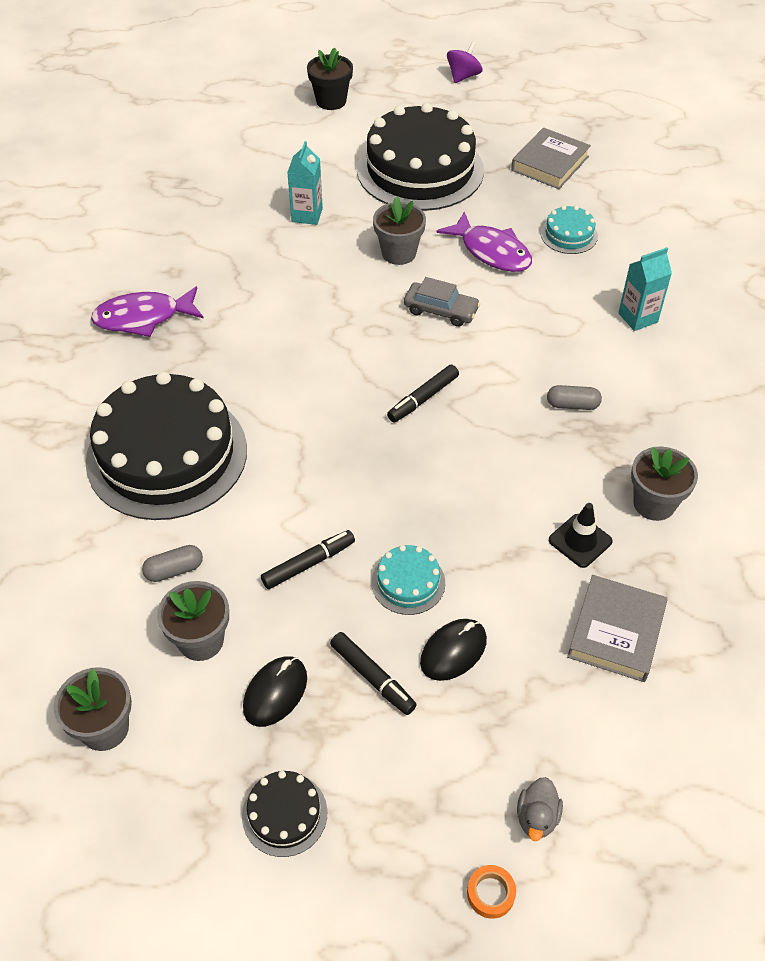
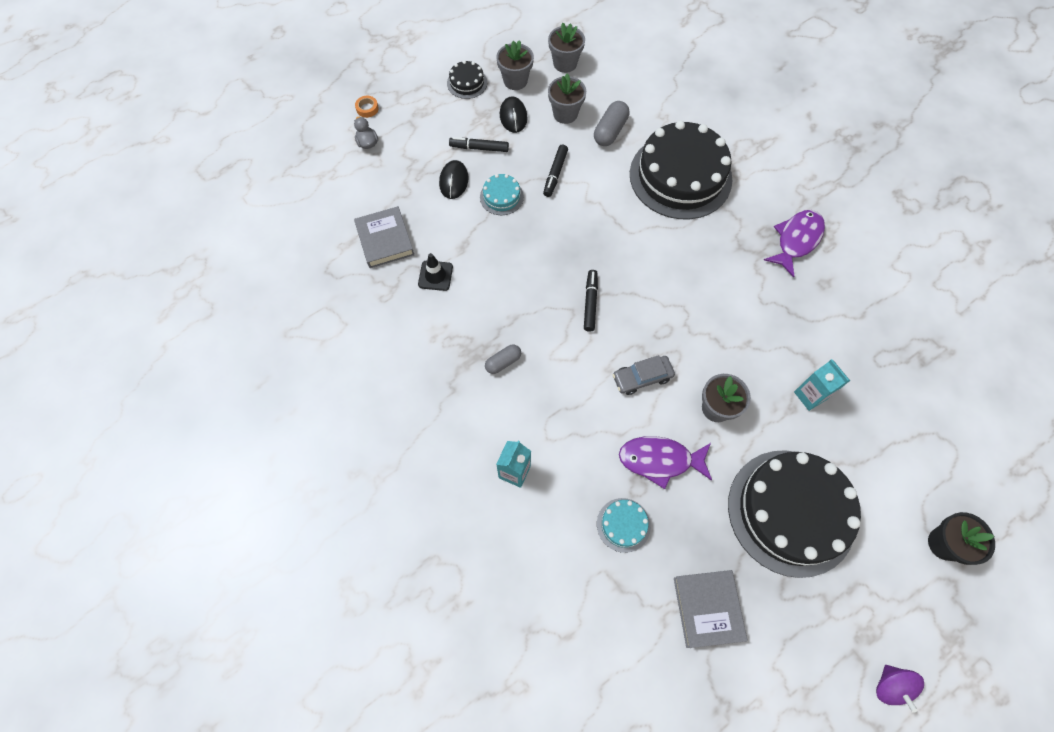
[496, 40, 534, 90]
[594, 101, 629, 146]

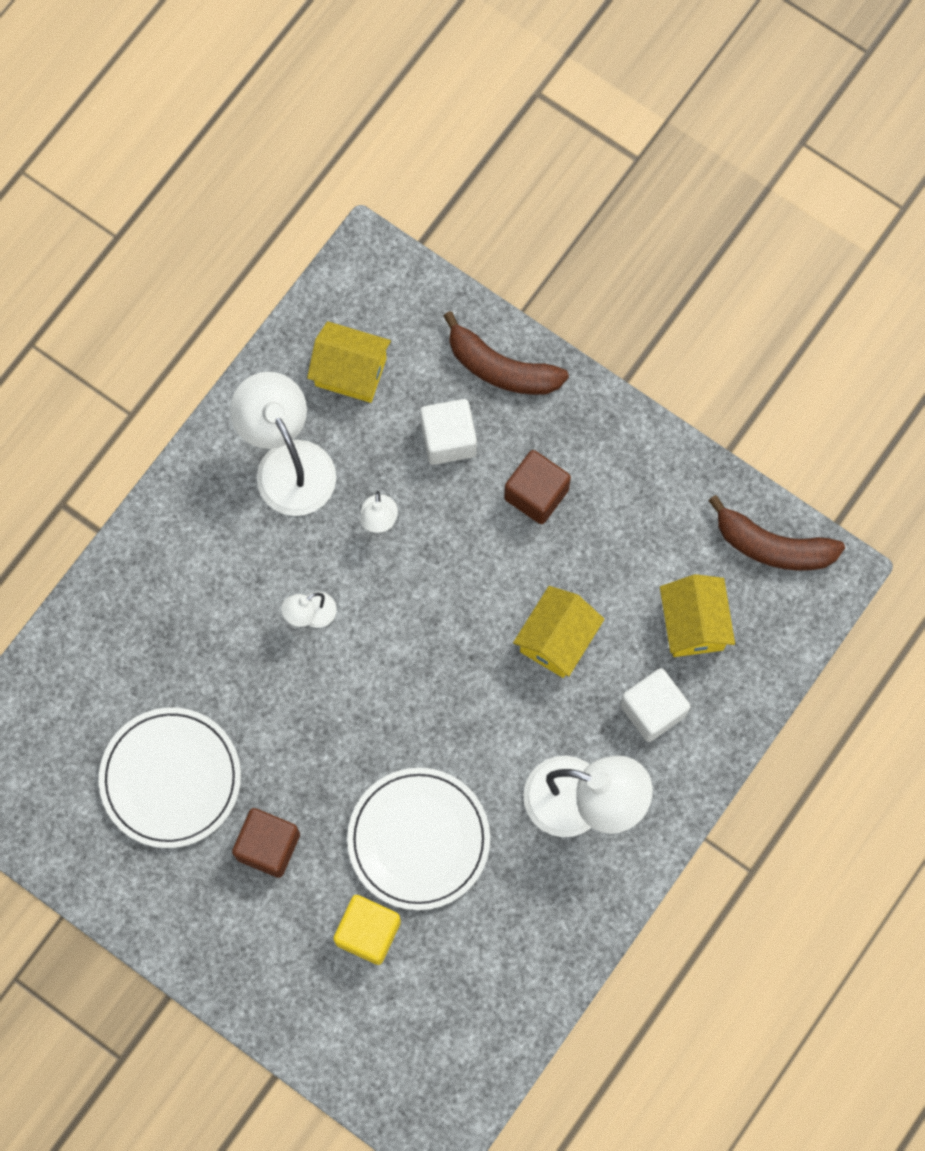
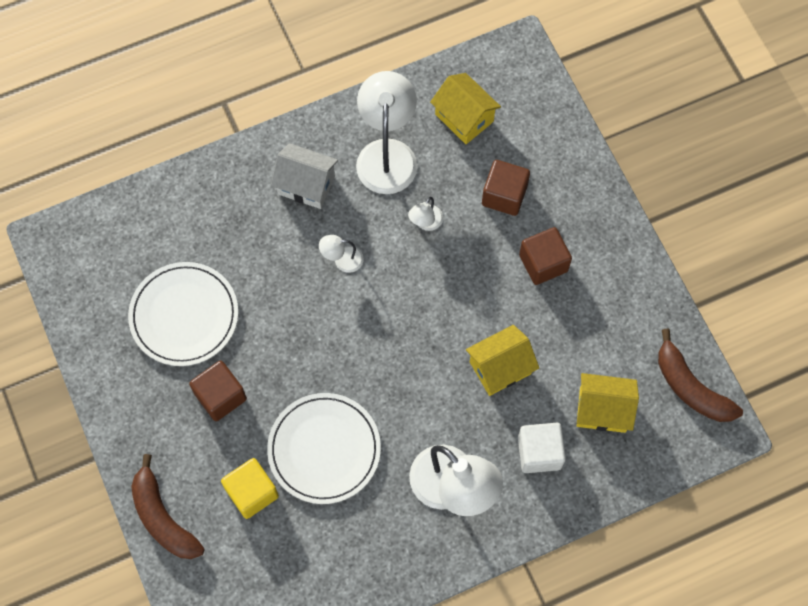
[271, 143, 338, 209]
[131, 454, 204, 559]
[482, 160, 530, 216]
[577, 373, 639, 433]

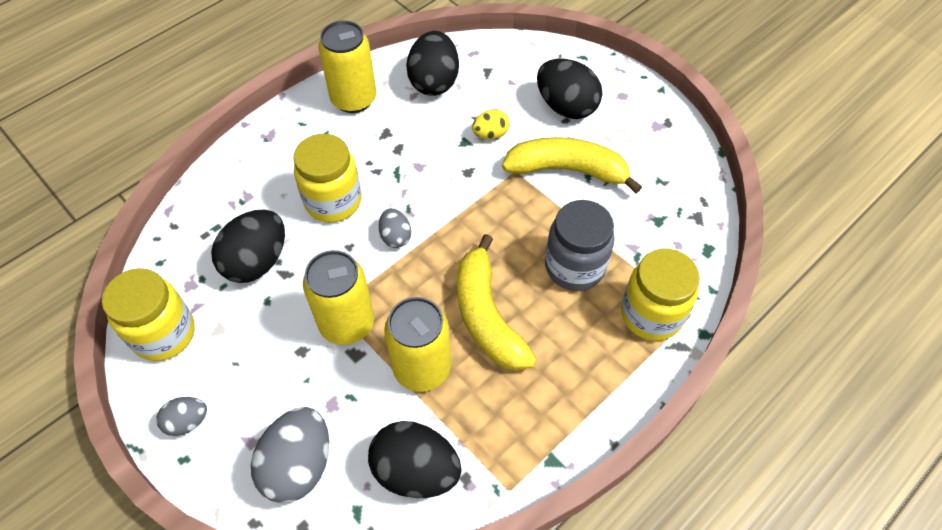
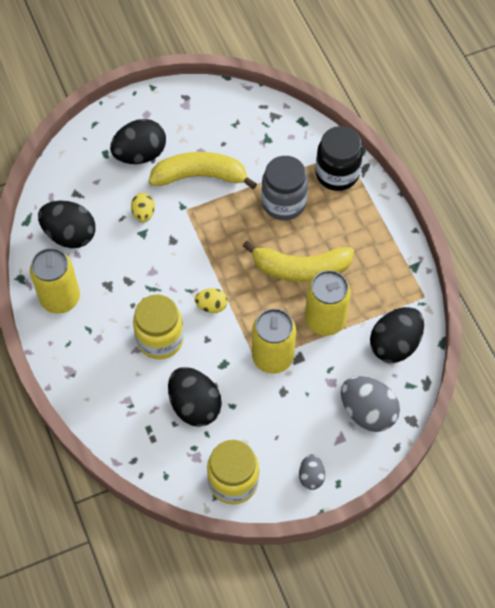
[195, 288, 228, 313]
[316, 126, 363, 191]
[149, 152, 257, 189]

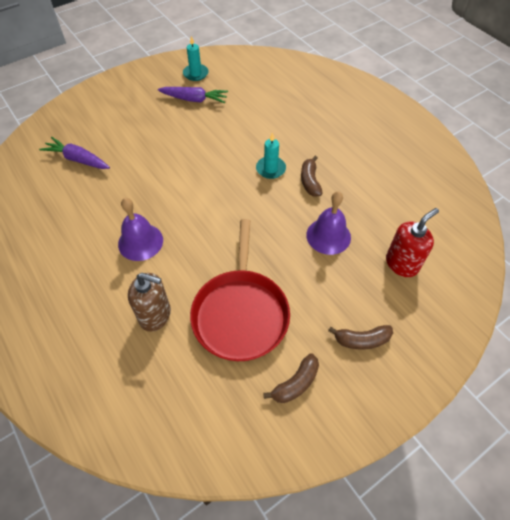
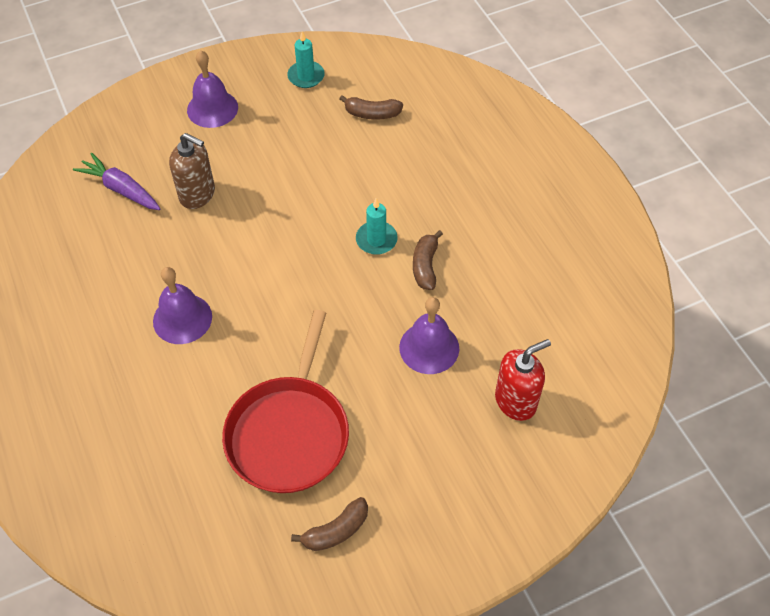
[158, 87, 228, 103] (first image)
[187, 50, 238, 128]
[169, 133, 215, 209]
[339, 95, 403, 120]

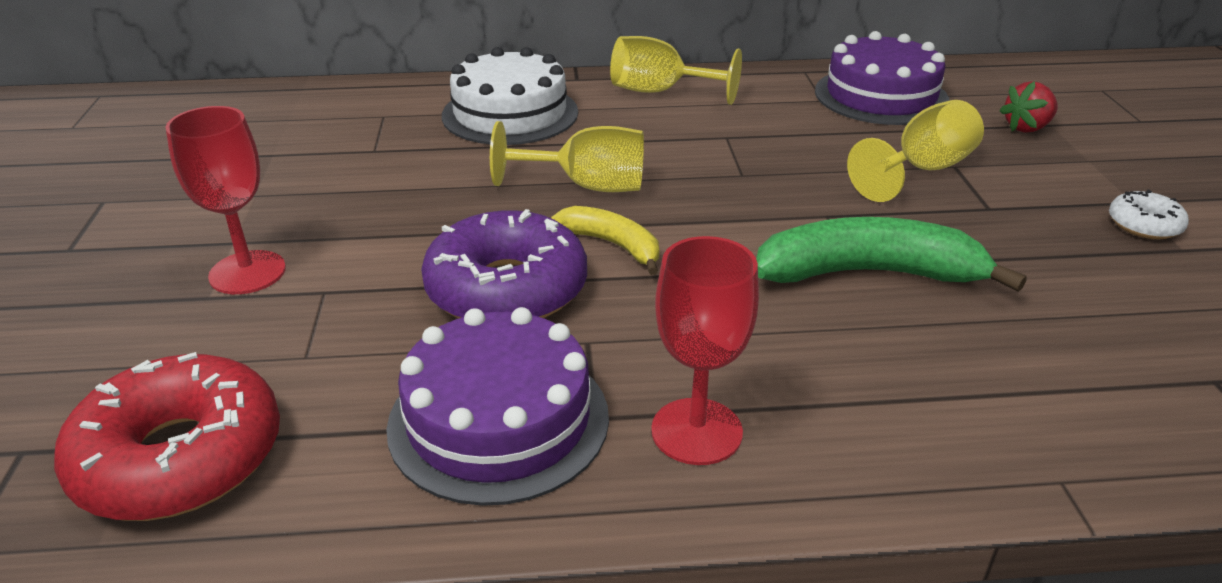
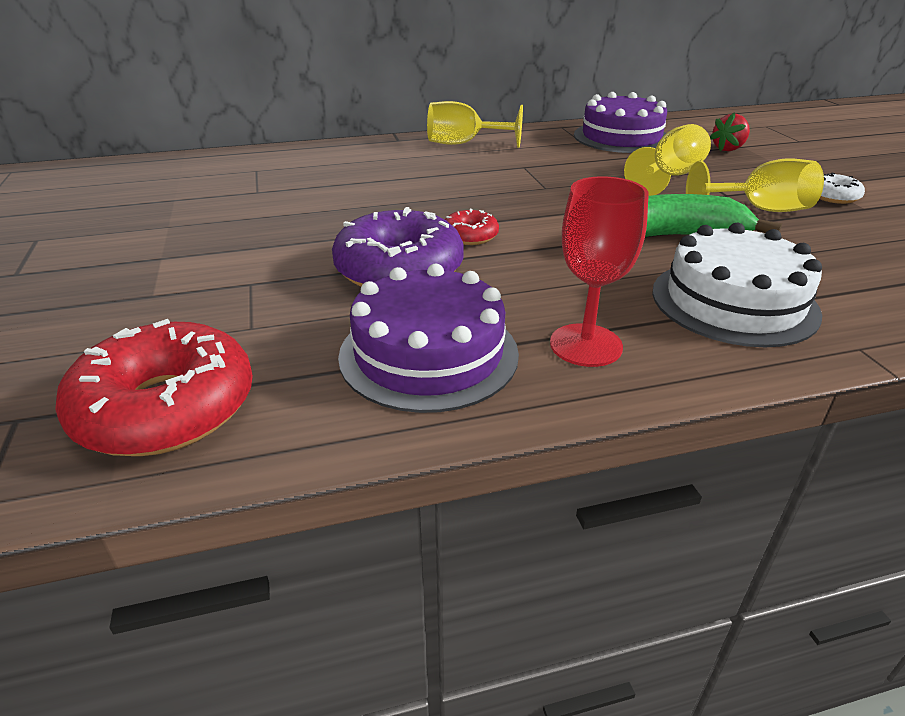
[165, 106, 286, 294] (first image)
[652, 223, 822, 347]
[686, 158, 824, 212]
[445, 209, 499, 245]

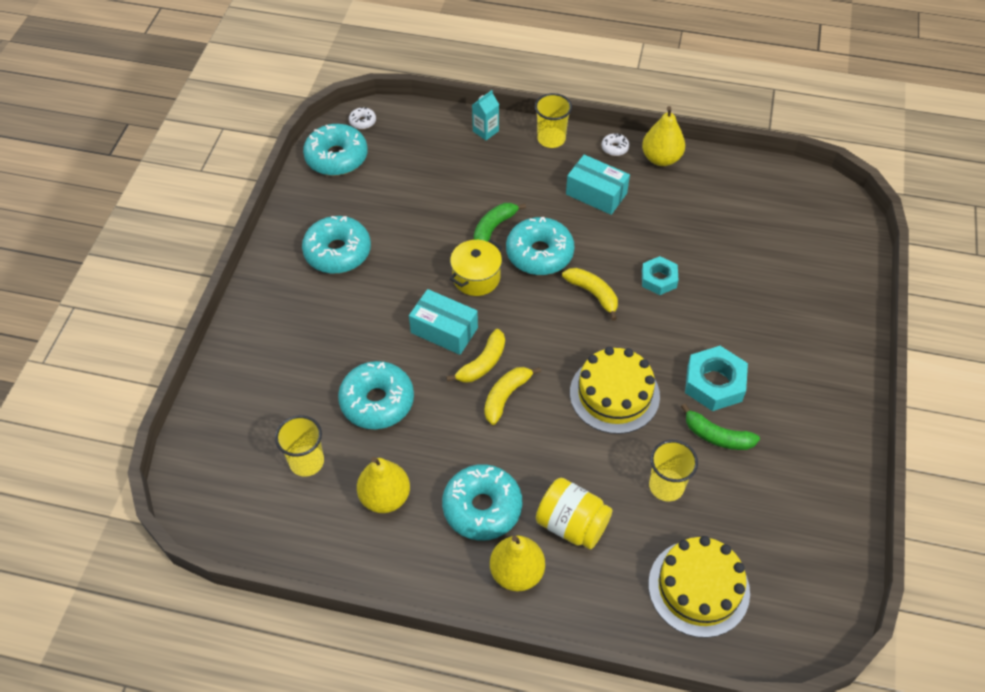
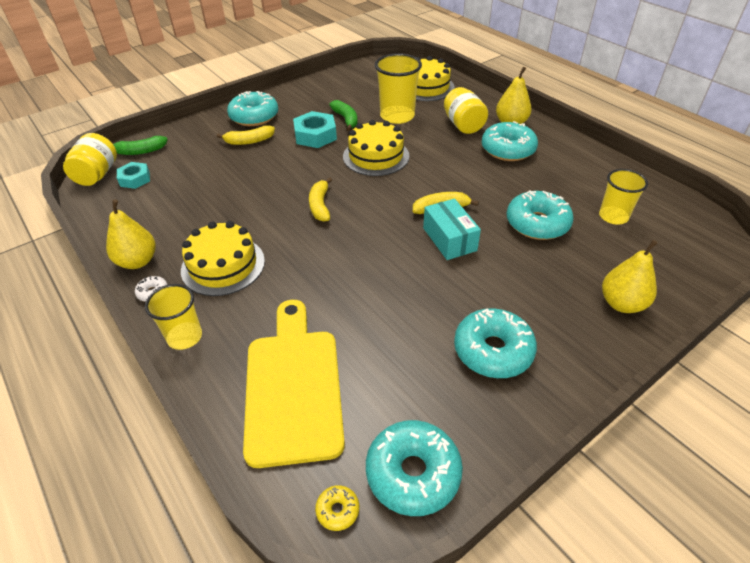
[450, 240, 502, 296] (first image)
[472, 90, 499, 140] (first image)
[63, 133, 117, 186]
[243, 300, 345, 468]
[602, 240, 657, 313]
[113, 136, 168, 155]
[217, 125, 275, 145]
[227, 91, 278, 126]
[117, 162, 150, 189]
[181, 221, 265, 296]
[315, 485, 359, 531]
[375, 53, 422, 124]

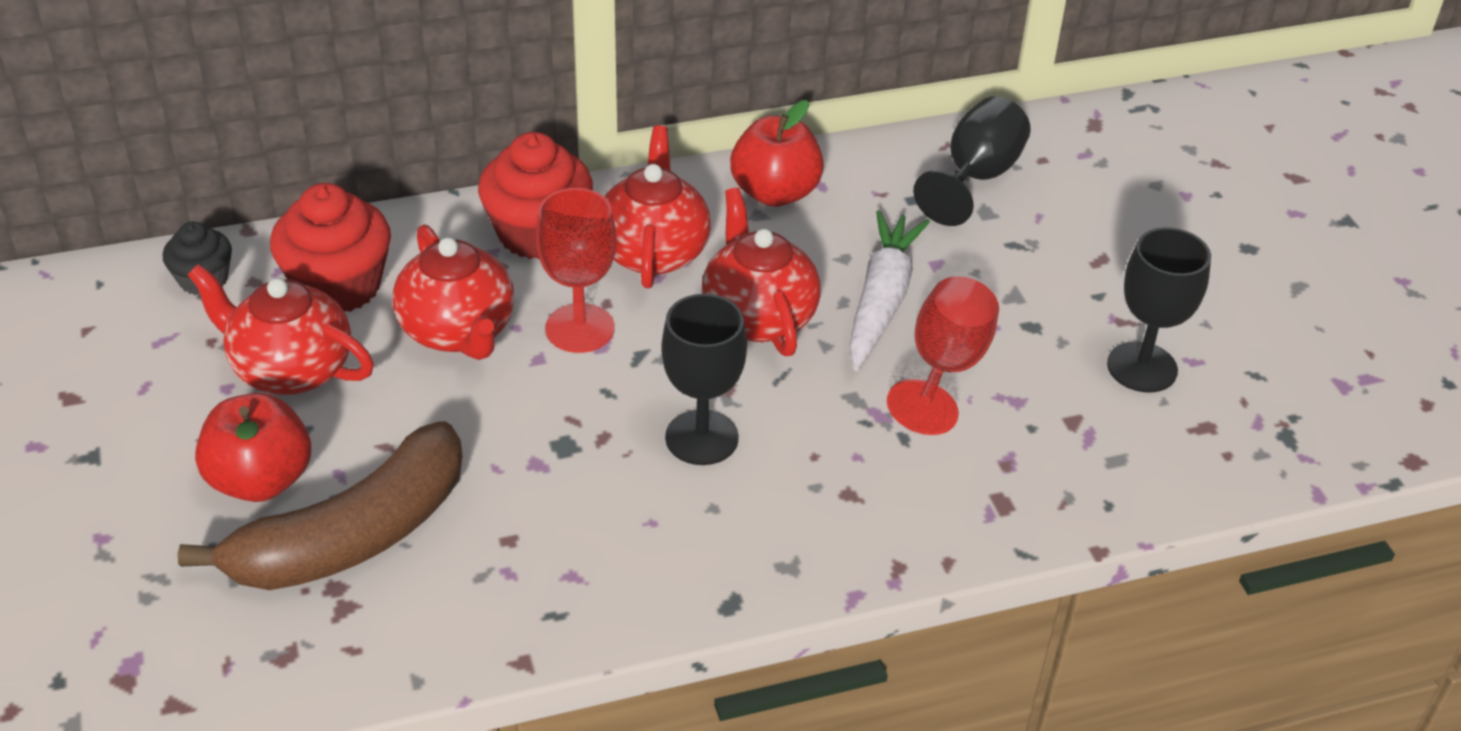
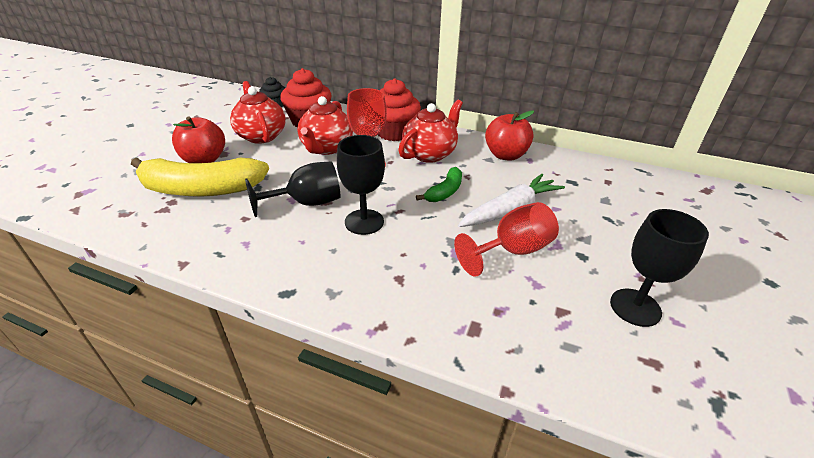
[245, 161, 340, 217]
[416, 167, 462, 202]
[131, 158, 269, 197]

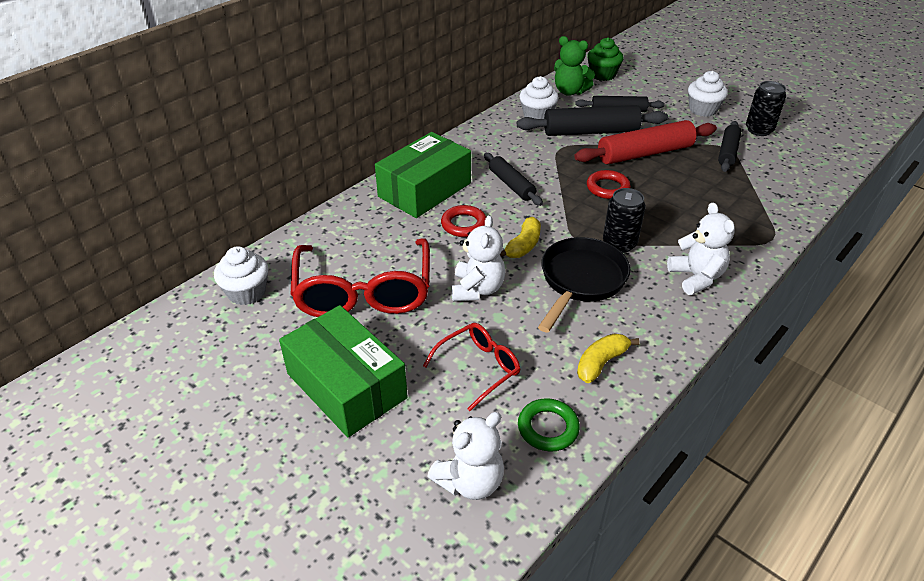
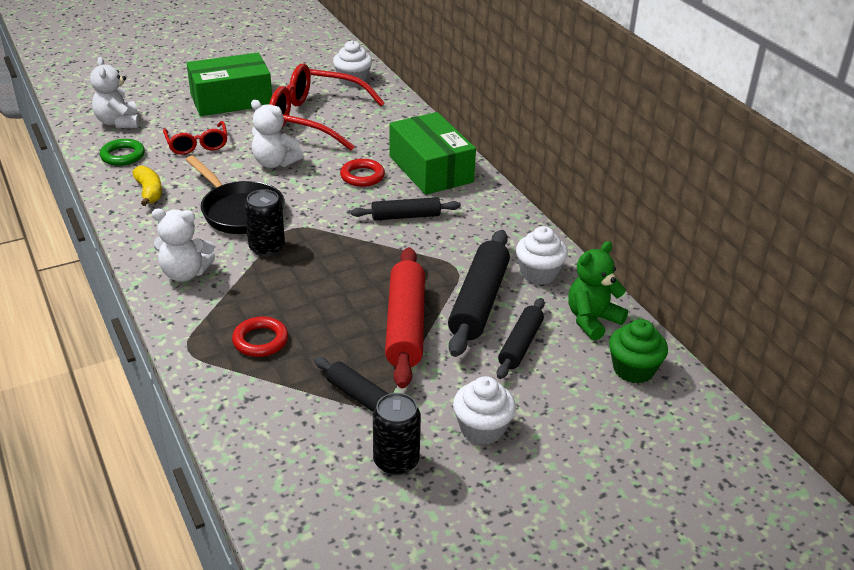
[500, 217, 541, 258] (first image)
[232, 316, 288, 357]

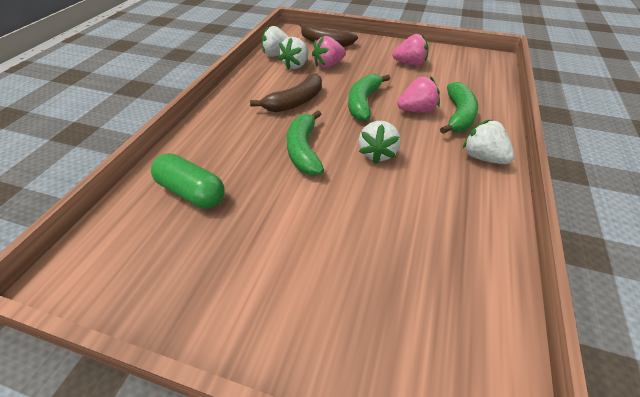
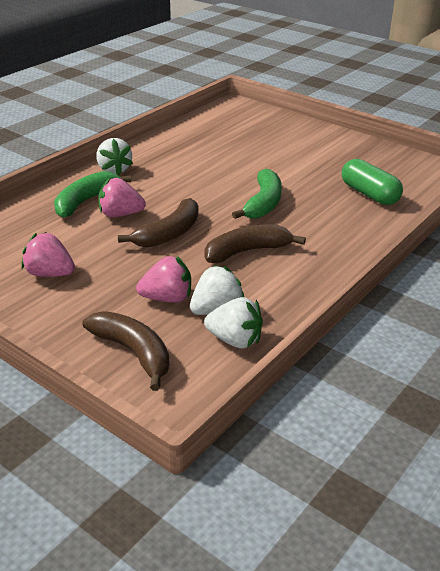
[359, 121, 400, 164] (first image)
[118, 198, 199, 247]

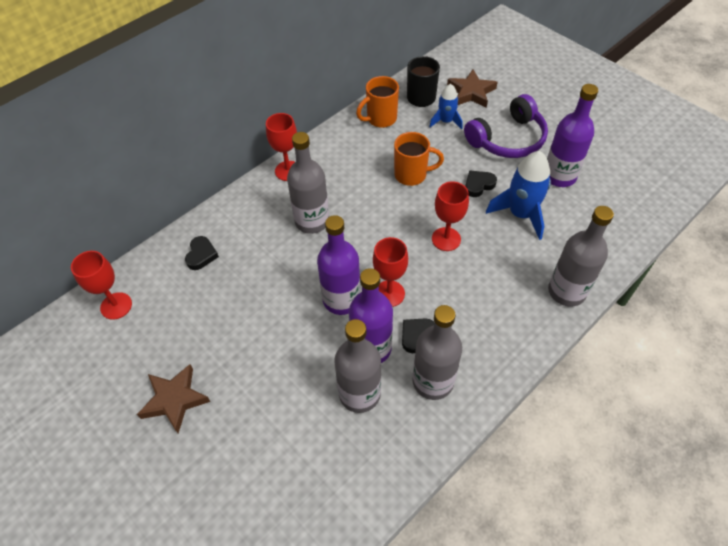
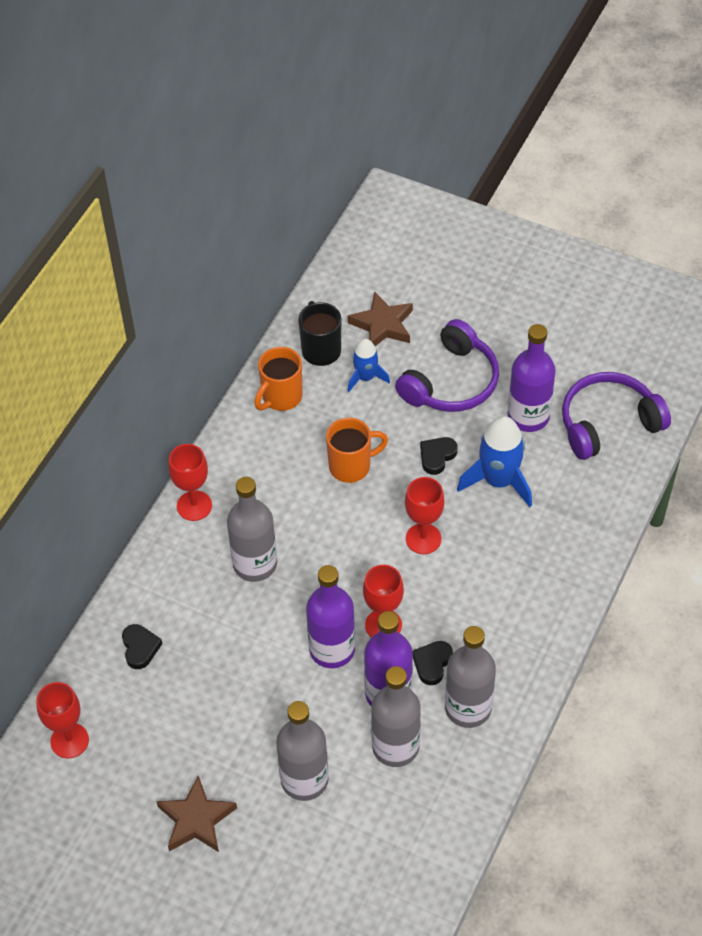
[562, 372, 671, 460]
[276, 701, 329, 801]

